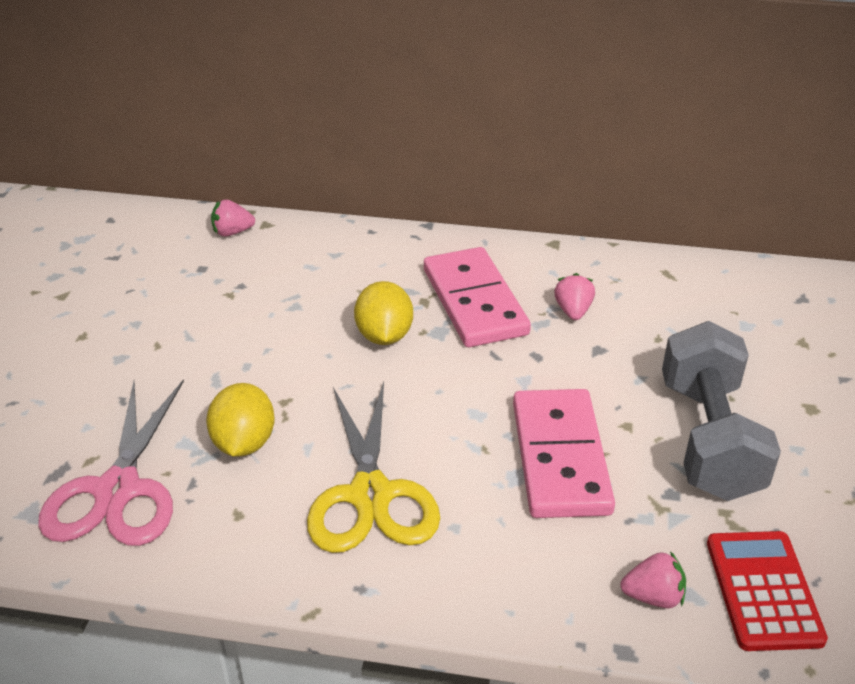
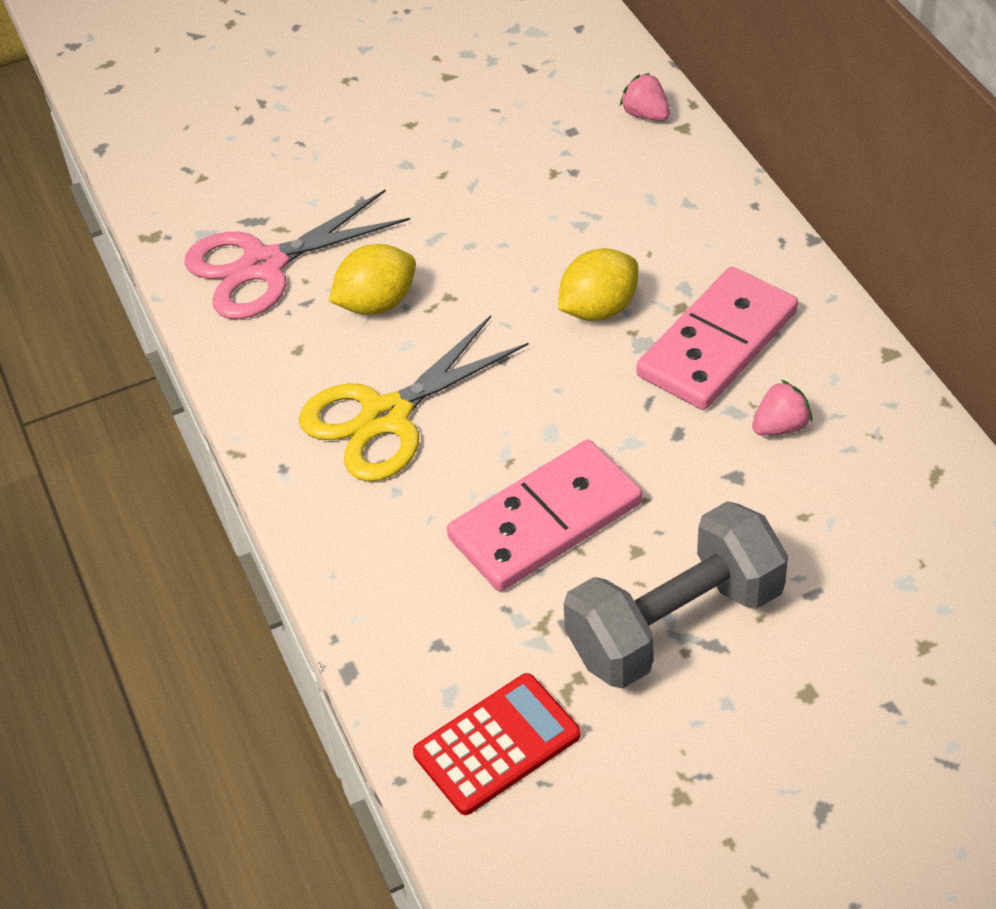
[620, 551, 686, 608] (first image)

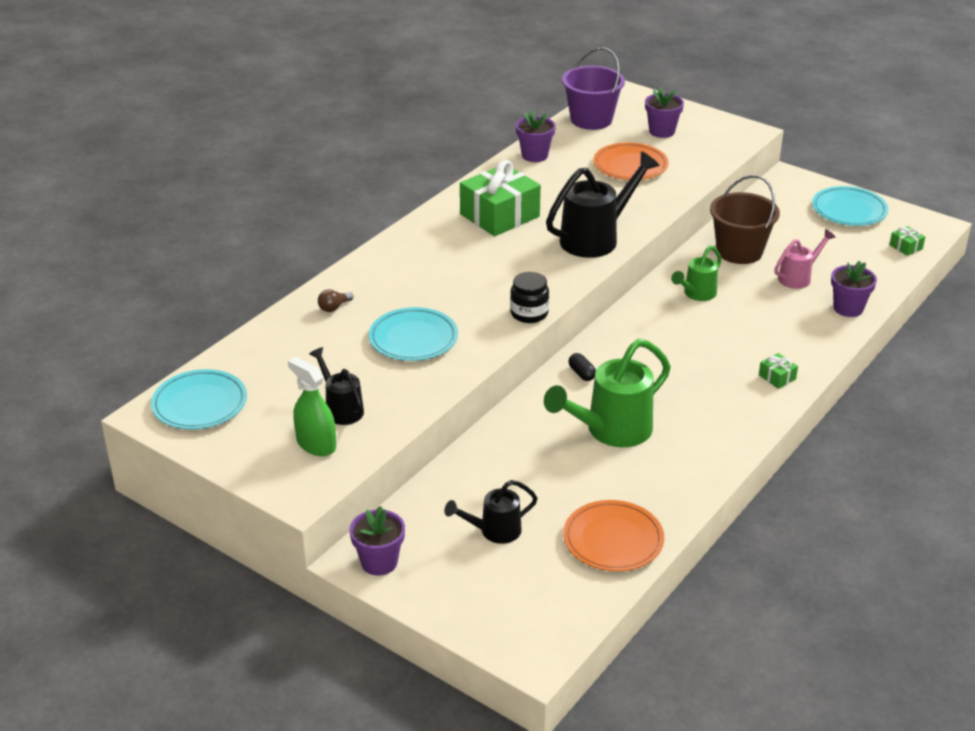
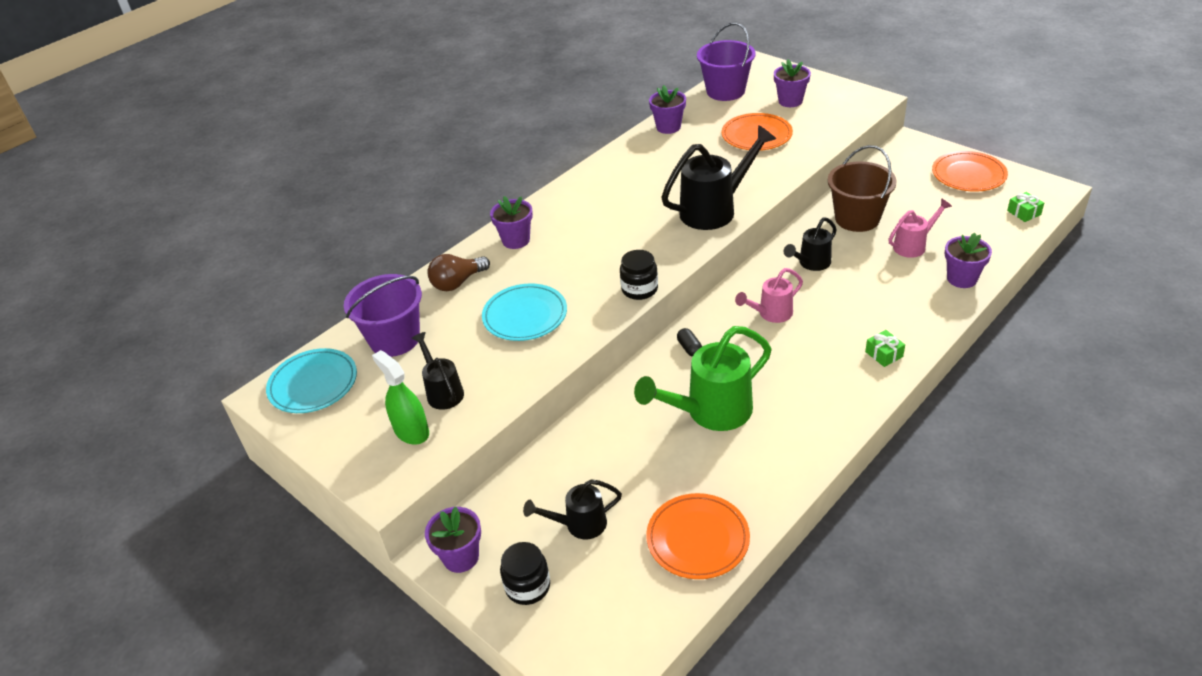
[460, 160, 541, 236] (first image)
[344, 274, 422, 357]
[490, 196, 533, 249]
[500, 542, 550, 605]
[735, 268, 803, 323]
[784, 217, 837, 271]
[932, 151, 1008, 192]
[427, 254, 490, 291]

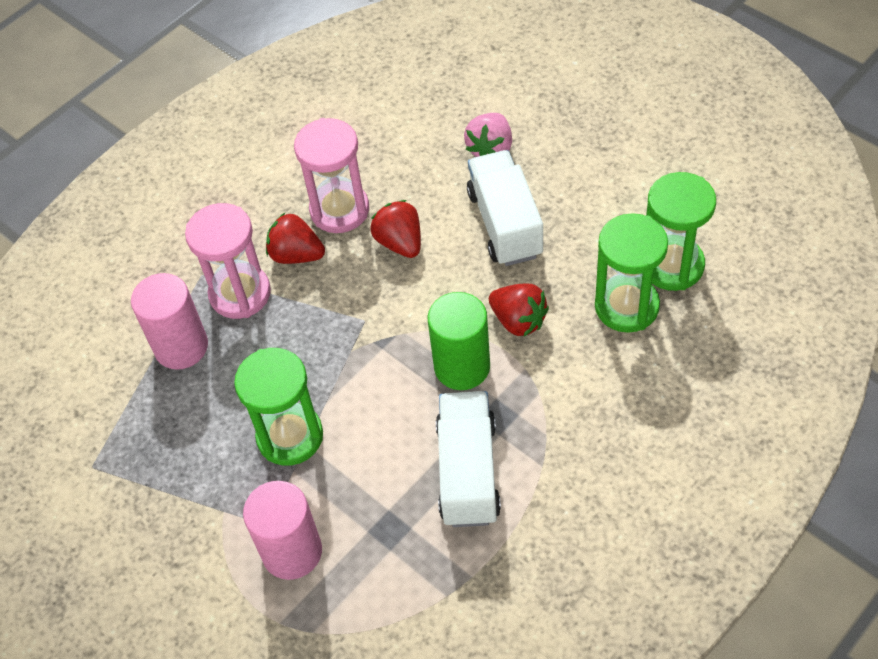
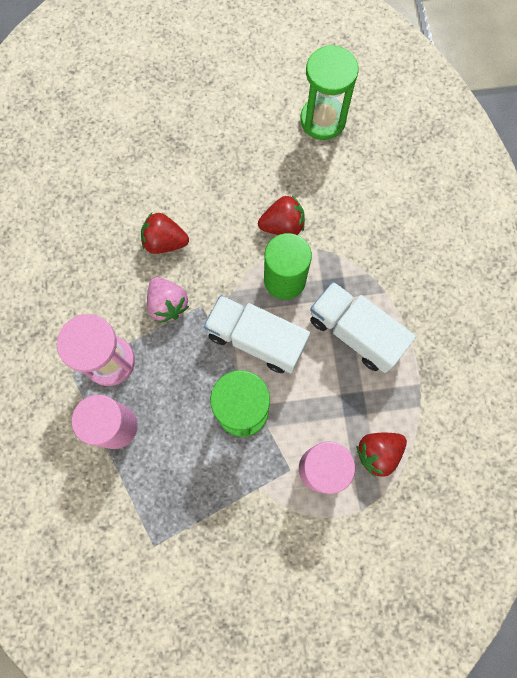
[294, 118, 369, 233] (first image)
[595, 213, 668, 333] (first image)
[356, 433, 407, 477]
[147, 277, 189, 323]
[204, 295, 310, 373]

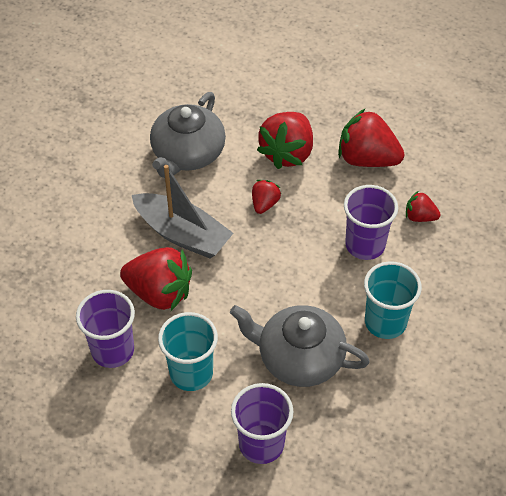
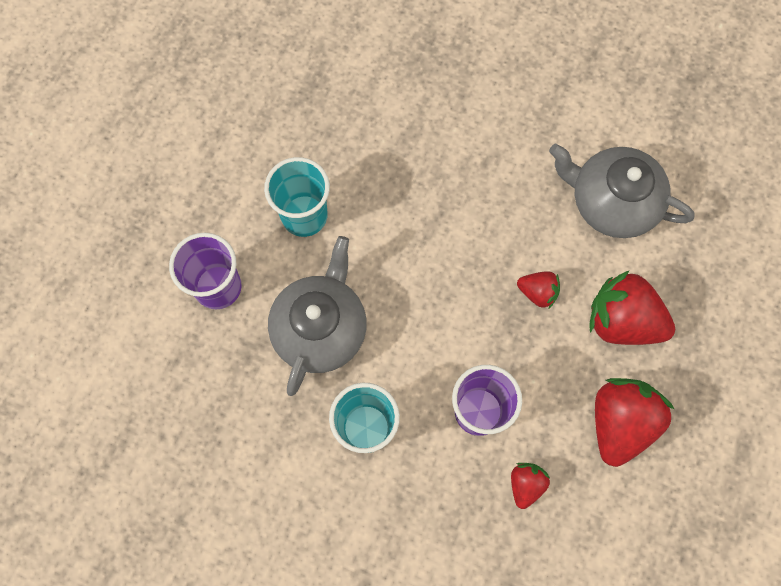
[76, 290, 135, 368] (first image)
[120, 247, 192, 311] (first image)
[132, 165, 233, 259] (first image)

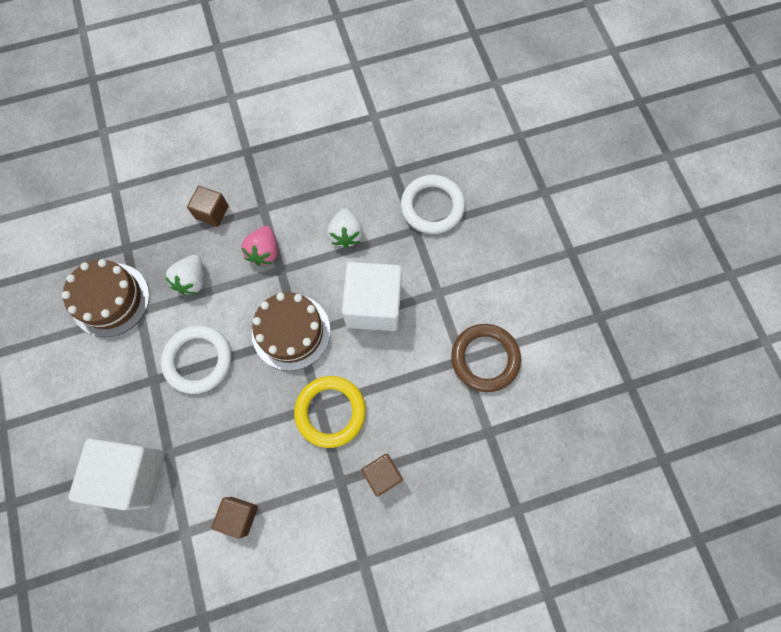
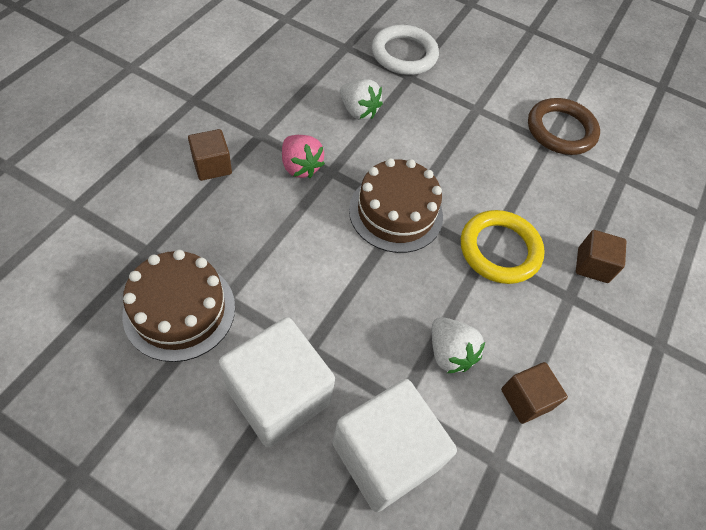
[161, 325, 231, 394] (first image)
[432, 317, 485, 373]
[219, 317, 335, 447]

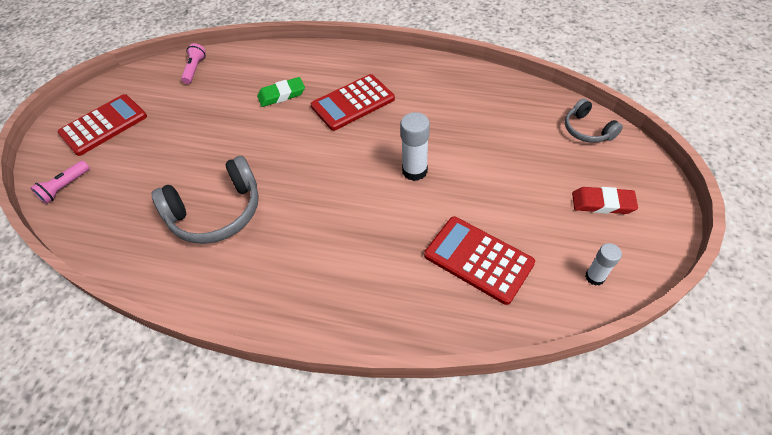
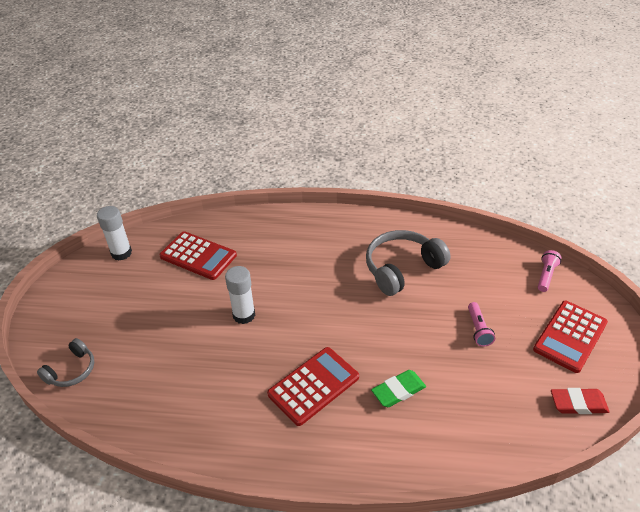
[468, 302, 495, 347]
[551, 388, 610, 414]
[37, 338, 94, 387]
[97, 206, 132, 260]

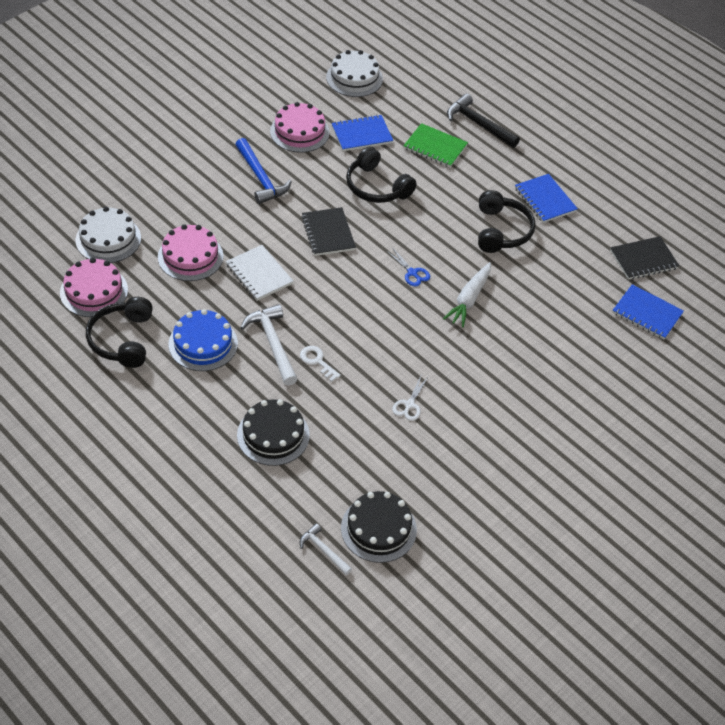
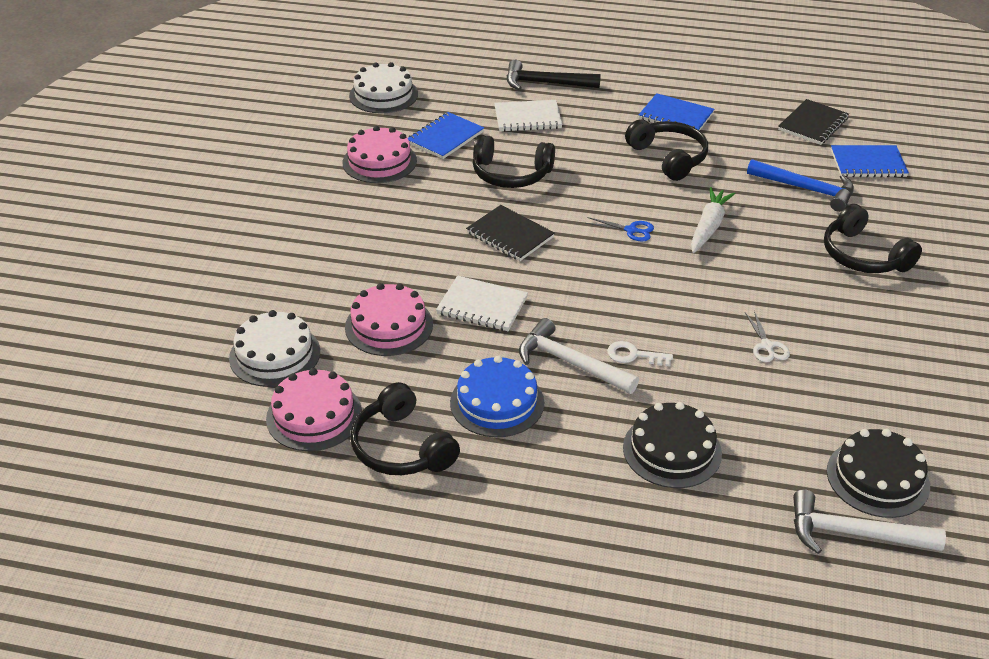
[824, 204, 922, 273]
[747, 159, 854, 212]
[494, 100, 562, 132]
[691, 187, 736, 253]
[793, 489, 946, 554]

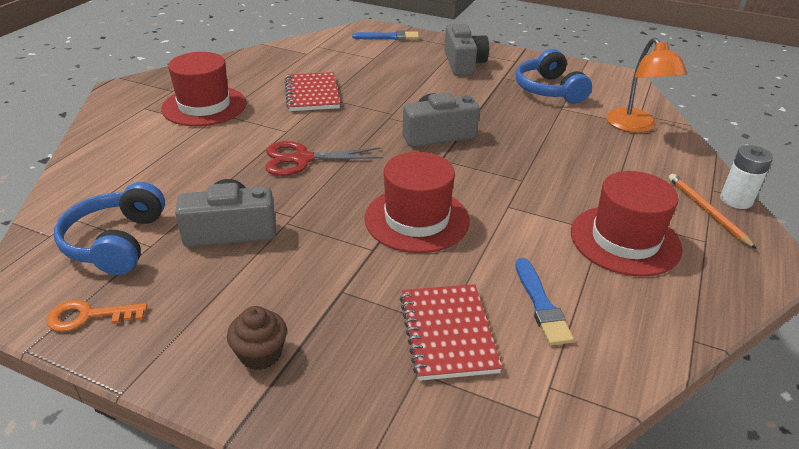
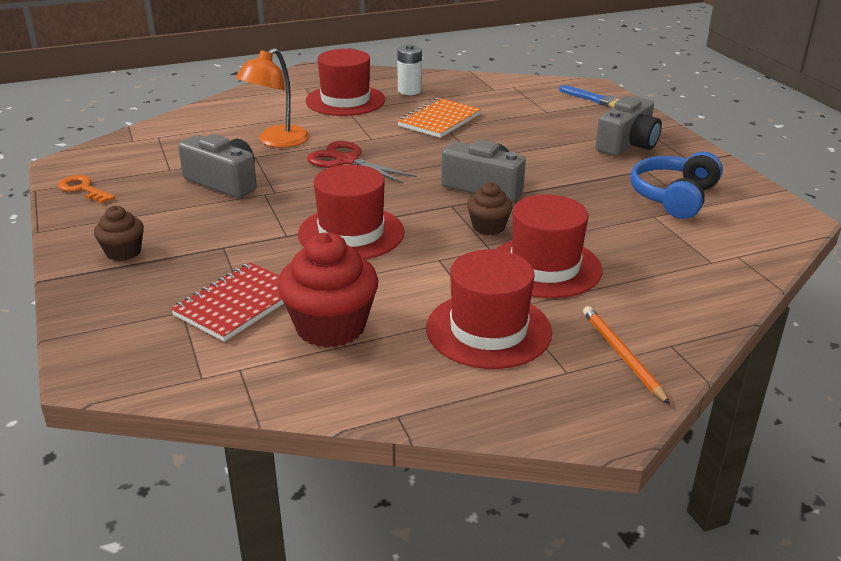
[54, 182, 165, 275] (first image)
[467, 182, 513, 235]
[495, 194, 602, 298]
[235, 48, 310, 148]
[397, 44, 422, 95]
[277, 233, 378, 348]
[397, 98, 481, 138]
[583, 306, 670, 404]

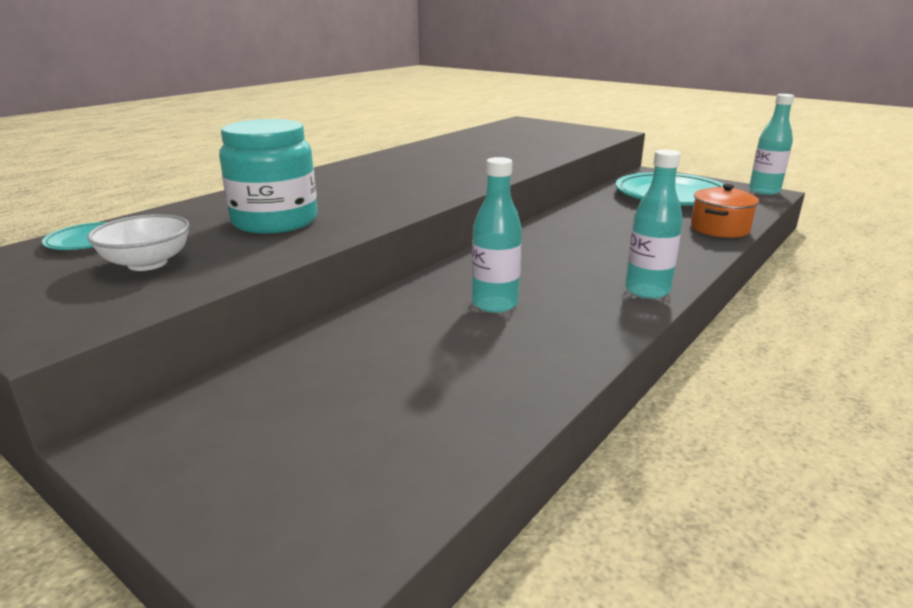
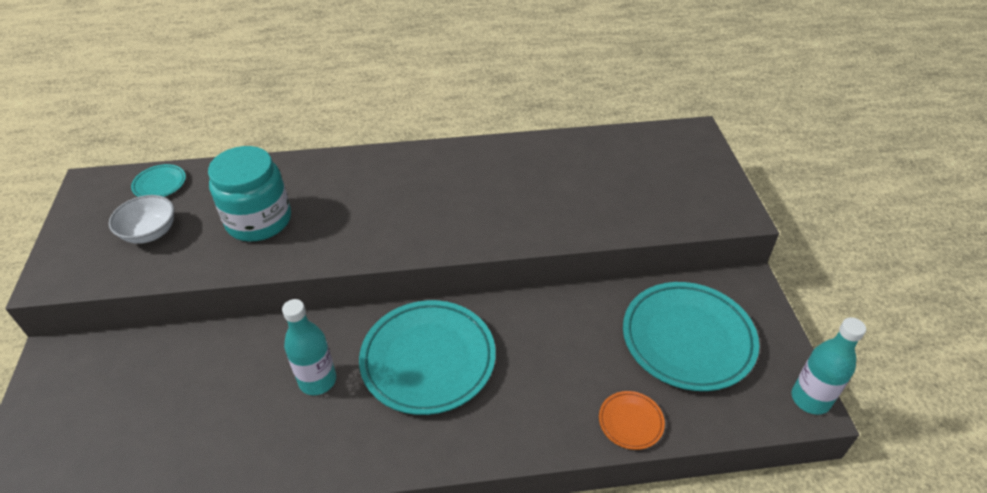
[625, 150, 683, 299] (first image)
[359, 300, 496, 415]
[599, 391, 665, 450]

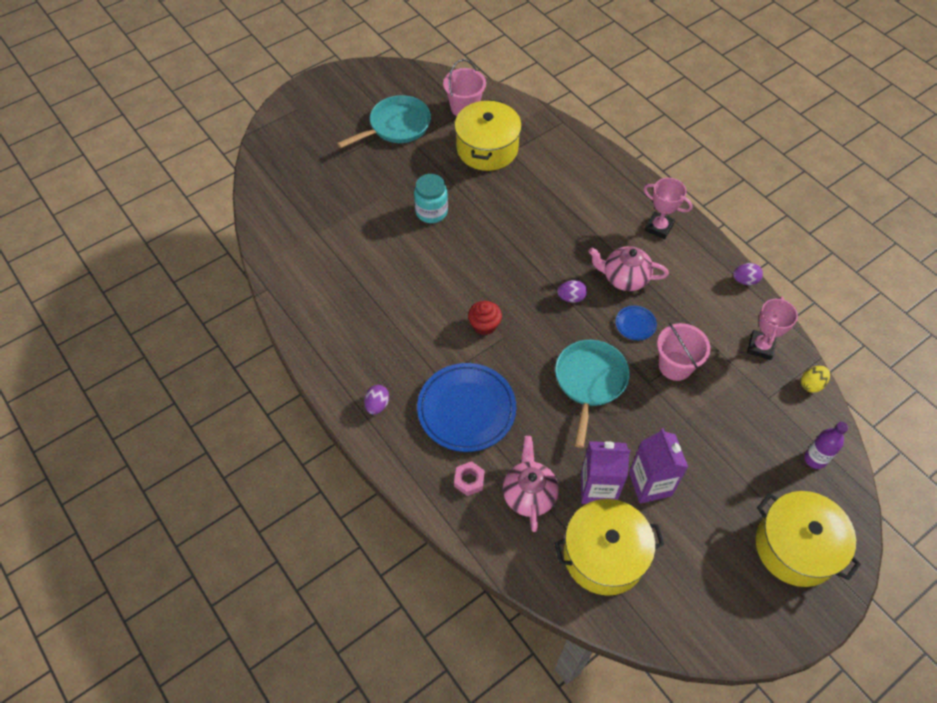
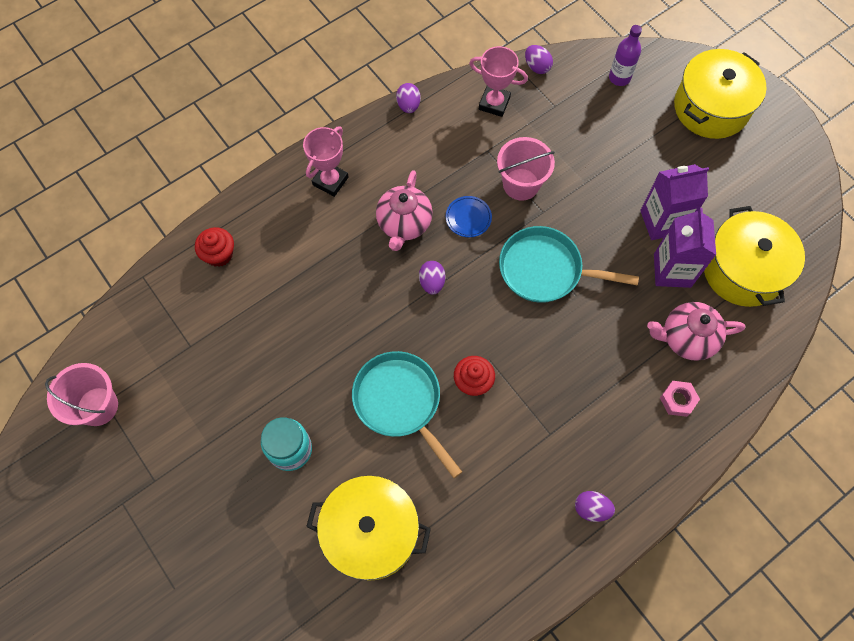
[417, 363, 516, 452] (first image)
[195, 227, 234, 267]
[352, 351, 462, 478]
[306, 476, 431, 581]
[525, 45, 553, 74]

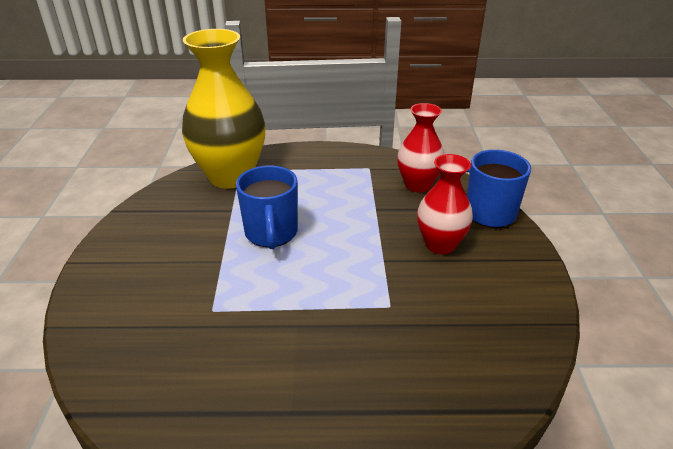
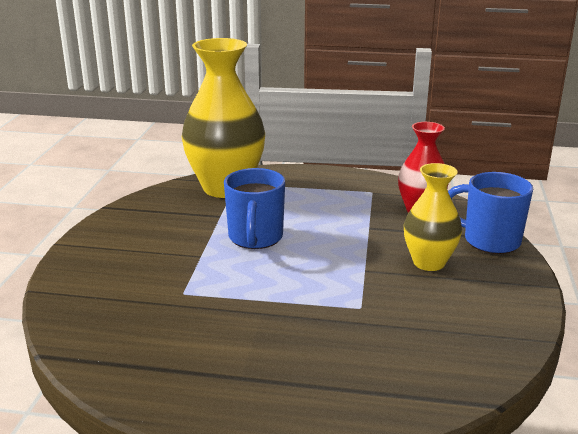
[404, 163, 462, 271]

